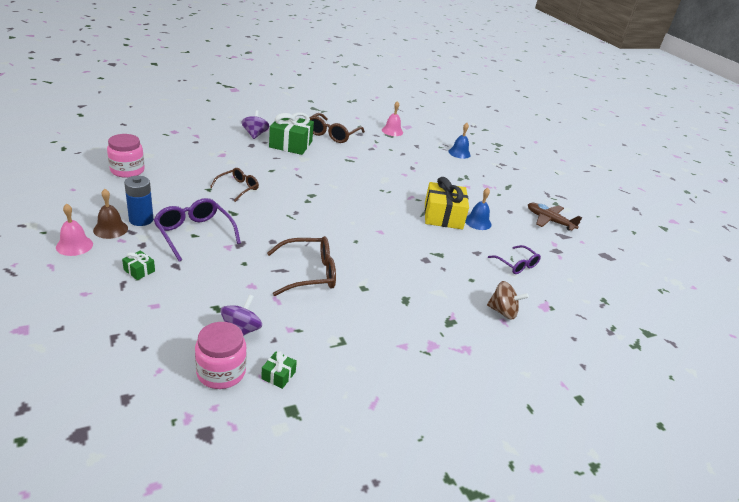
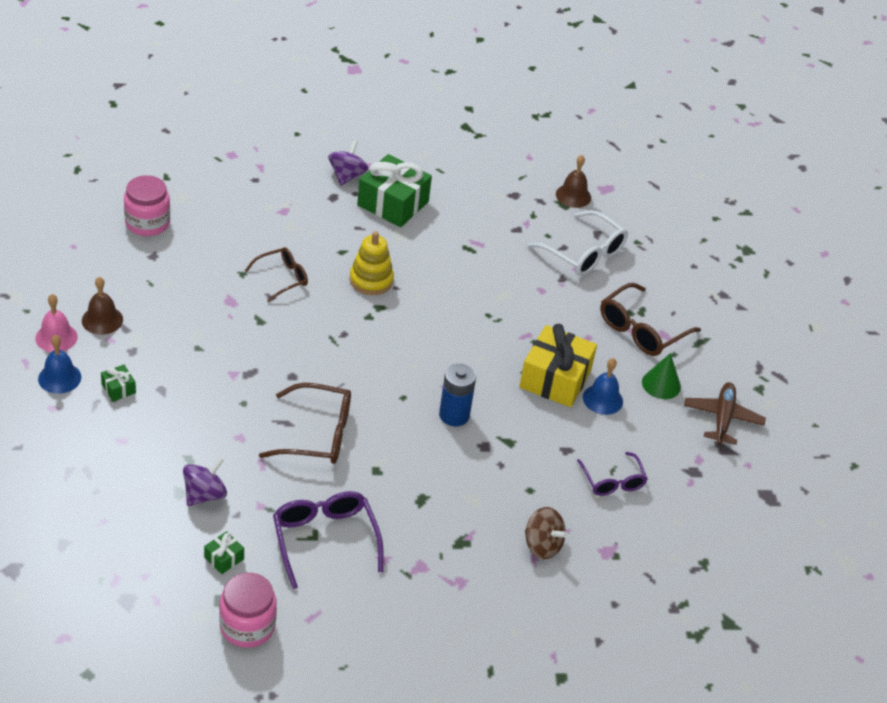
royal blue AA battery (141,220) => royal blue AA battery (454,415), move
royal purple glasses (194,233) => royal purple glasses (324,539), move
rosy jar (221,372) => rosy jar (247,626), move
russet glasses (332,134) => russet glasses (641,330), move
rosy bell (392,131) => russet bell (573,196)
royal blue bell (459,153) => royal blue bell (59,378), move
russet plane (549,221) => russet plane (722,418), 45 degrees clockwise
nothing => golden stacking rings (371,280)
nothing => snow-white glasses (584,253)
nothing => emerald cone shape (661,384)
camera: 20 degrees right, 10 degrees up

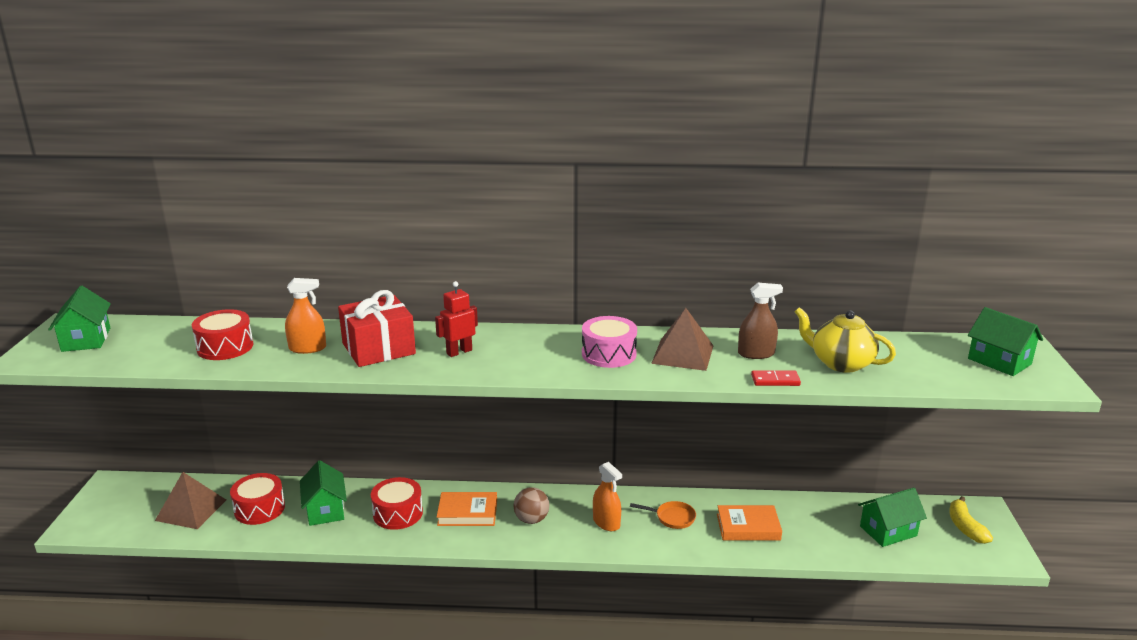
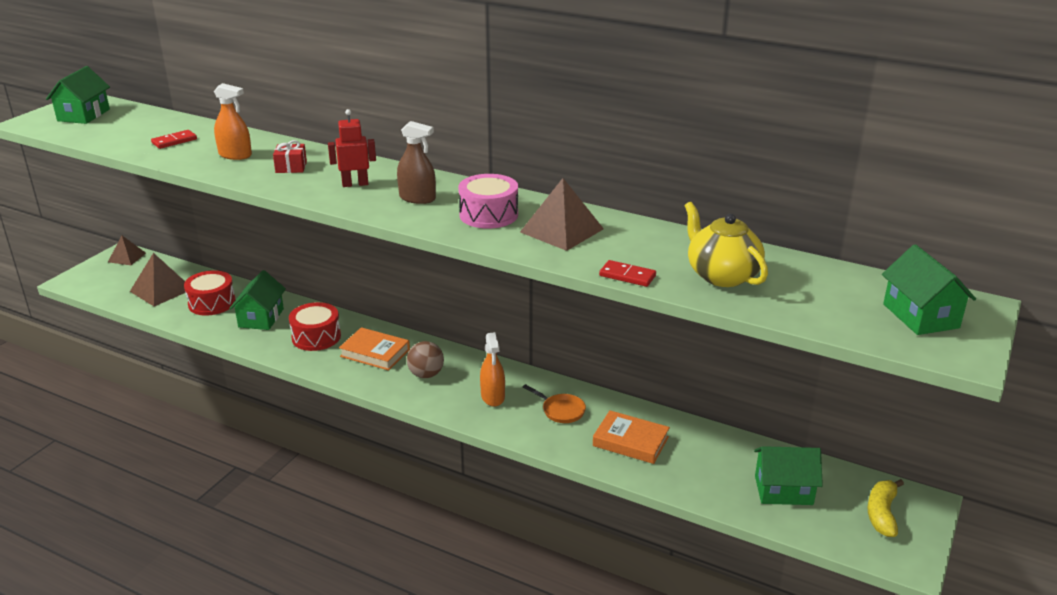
red snare drum (225,347) => red domino piece (174,141)
red wrapped gift (378,348) => red wrapped gift (291,167), x0.47
russet spray cleaner (756,353) => russet spray cleaner (417,198), move
nothing => russet pyramid (127,257)
camera: 25 degrees right, 5 degrees up

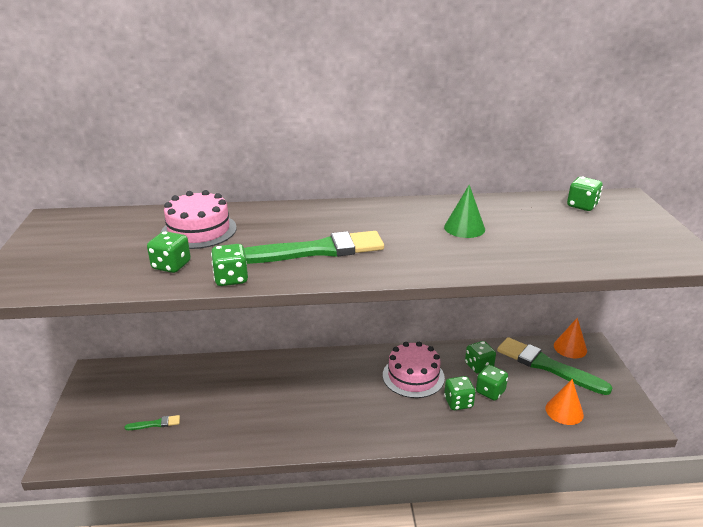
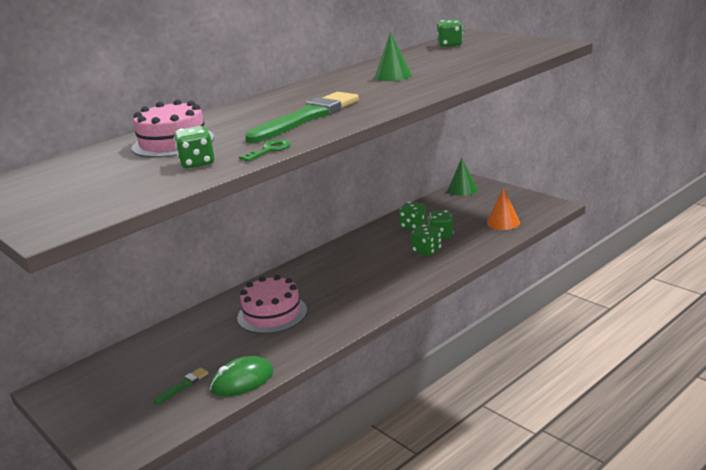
emerald game die (231,279) => emerald door key (269,150)
rosy gateau (413,376) => rosy gateau (272,314), move
emerald brush (547,366) => nothing
orange-coloured cone shape (570,348) => emerald cone shape (462,189)
nothing => emerald PC mouse (242,381)
camera: 35 degrees left, 5 degrees down

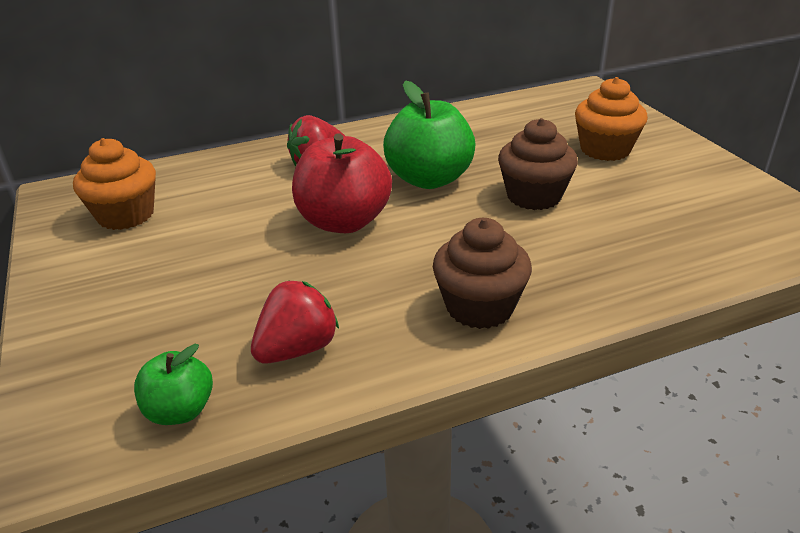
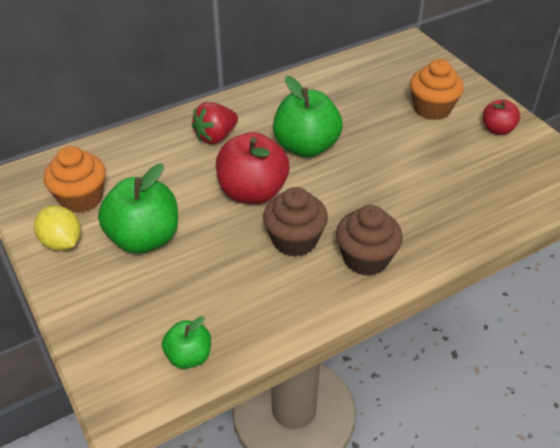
red toy strawberry (297,349) => nothing
russet cupcake (534,196) => russet cupcake (294,240), move
nothing => golden lemon (62,242)
nothing => emerald toy apple (144,238)
nothing => red toy apple (497,129)
camera: 10 degrees left, 10 degrees up

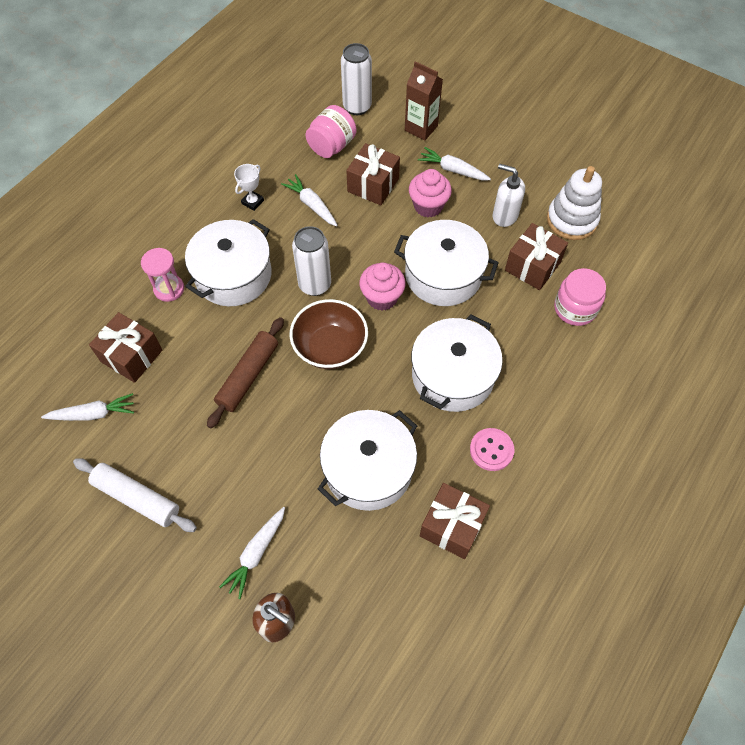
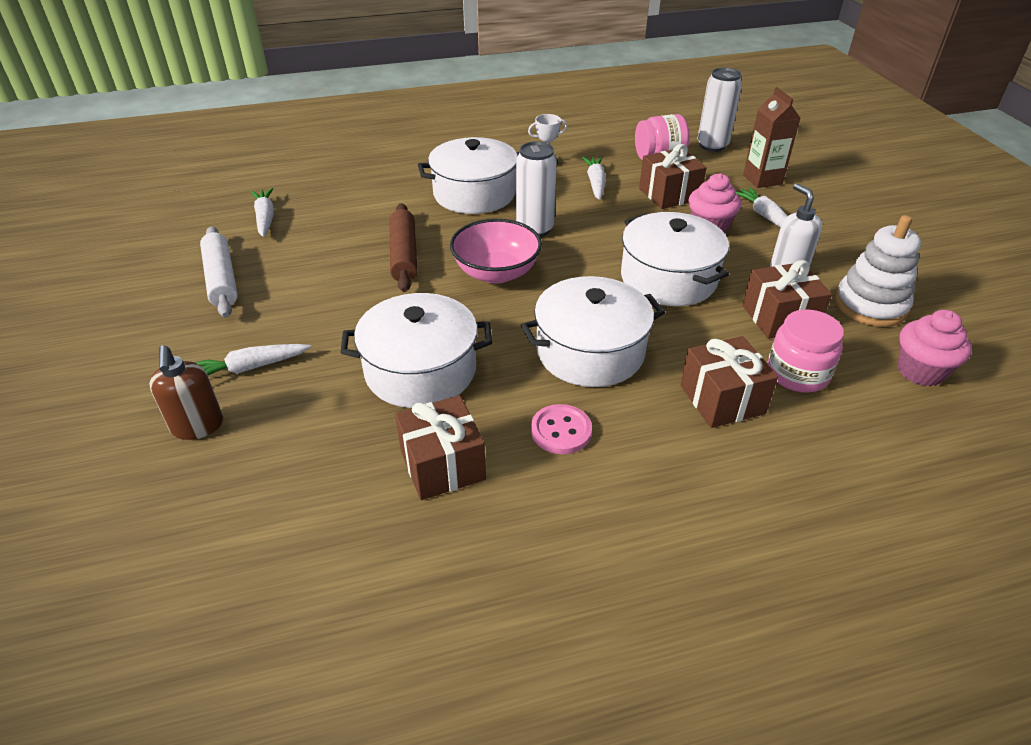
snow-white toy carrot (93,414) => snow-white toy carrot (265,218), 135 degrees counterclockwise
russet wrapped gift (131,356) => russet wrapped gift (722,399), move
rosy hourglass (169,289) => nothing
russet dough roller (248,376) => russet dough roller (404,255), 75 degrees counterclockwise
russet deep dish (330,347) => rosy deep dish (496,273)
rosy cupcake (382,297) => rosy cupcake (920,371), move
camera: 40 degrees right, 20 degrees down

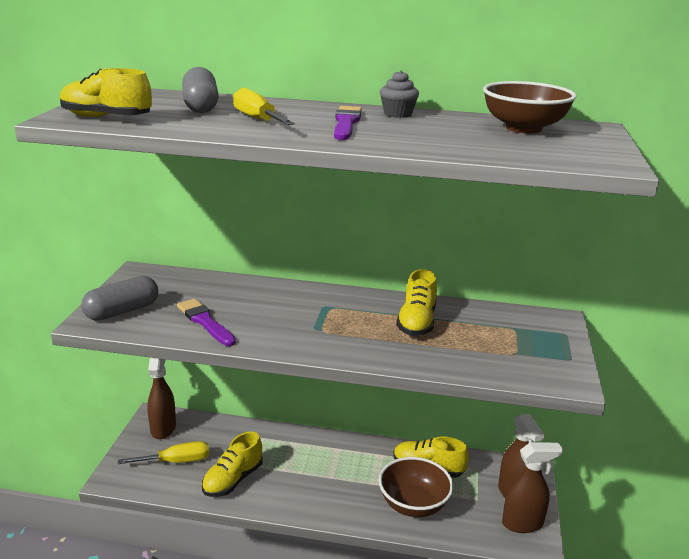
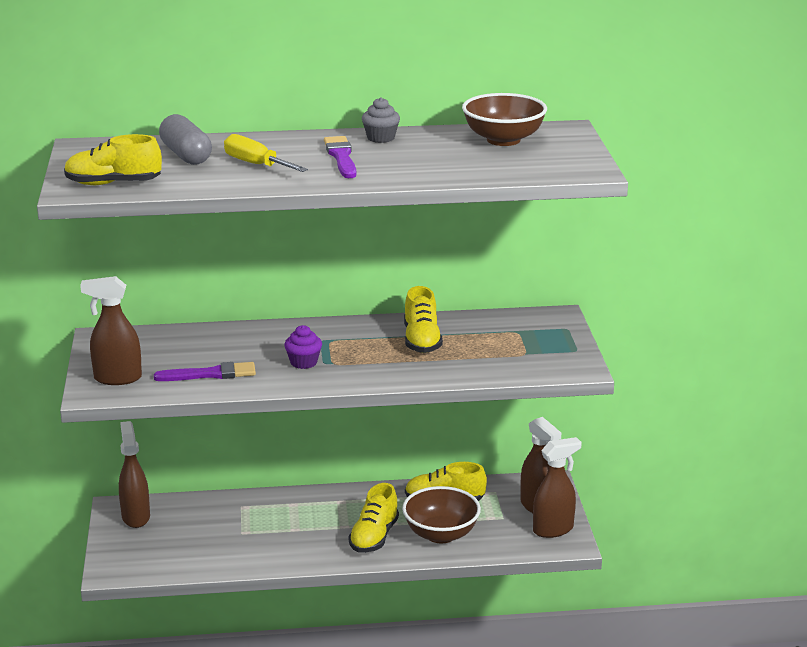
ash-grey capsule (122,311) => russet spray cleaner (117,378)
golden screwdriver (176,461) => nothing
royal purple brush (205,322) => royal purple brush (210,374), 135 degrees clockwise
golden sneaker (233,480) => golden sneaker (374,537), move
nothing => royal purple cupcake (303,362)
camera: 15 degrees left, 0 degrees up

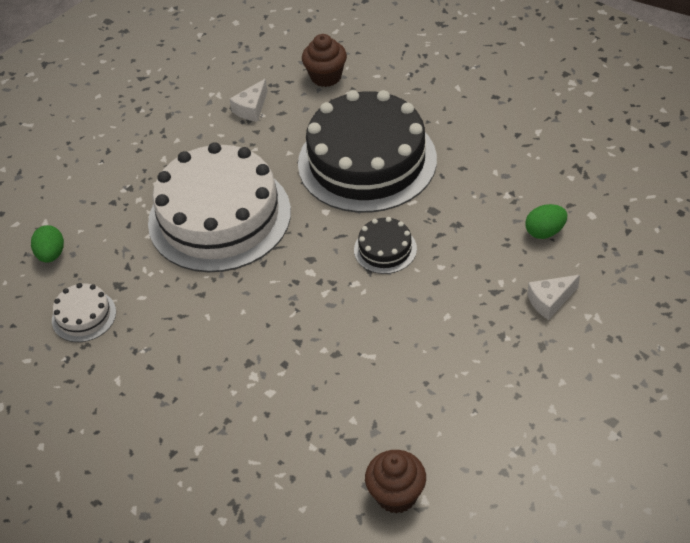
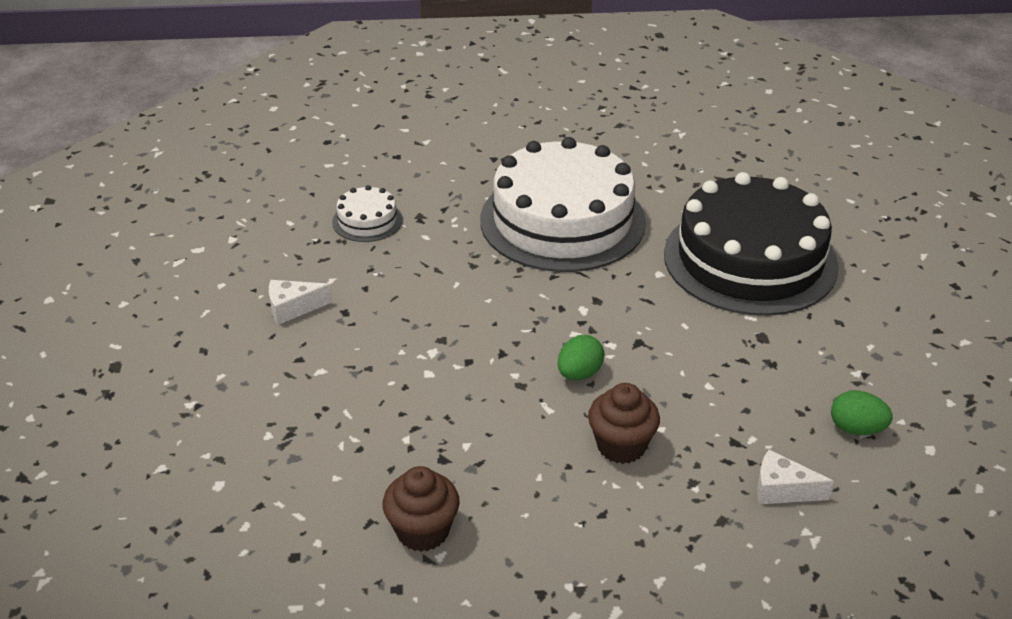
emerald egg (51,254) => emerald egg (579,374), move
snow-white cheese wedge (251,108) => snow-white cheese wedge (293,308), move
russet cupcake (326,77) => russet cupcake (621,446), move
ebony gateau (385,249) => nothing
camera: 40 degrees right, 10 degrees down

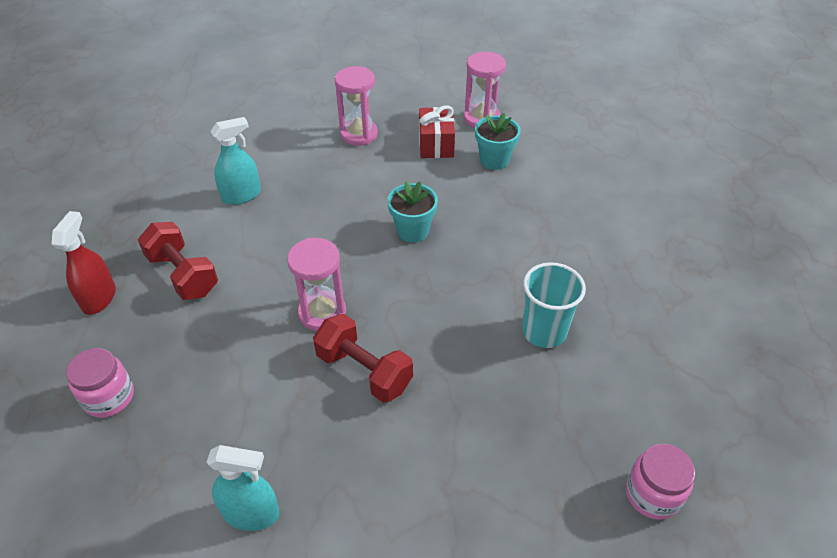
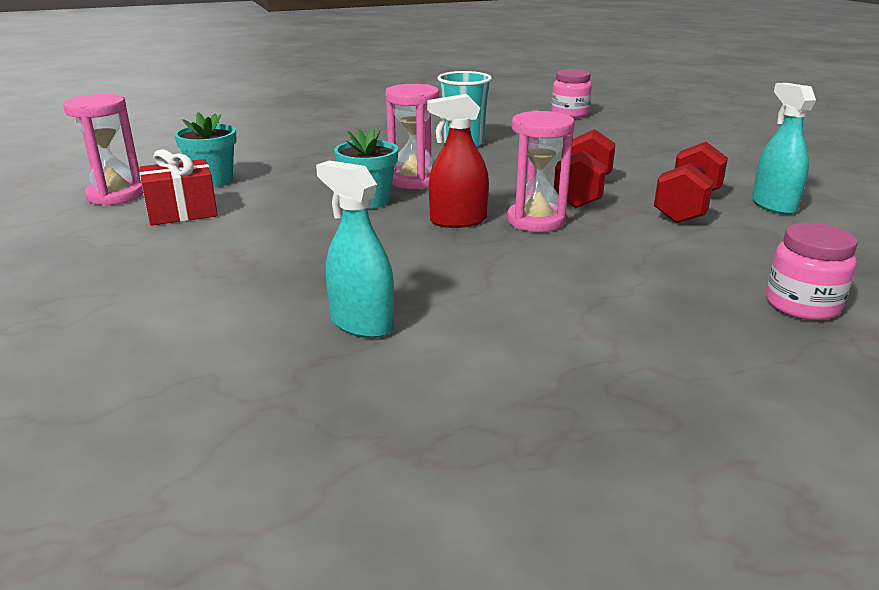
red spray cleaner (99,298) => red spray cleaner (458,221), move
red dumbbell (183,274) => red dumbbell (687,207), move
rosy hourglass (359,134) => rosy hourglass (413,181), move
camera: 110 degrees left, 20 degrees down

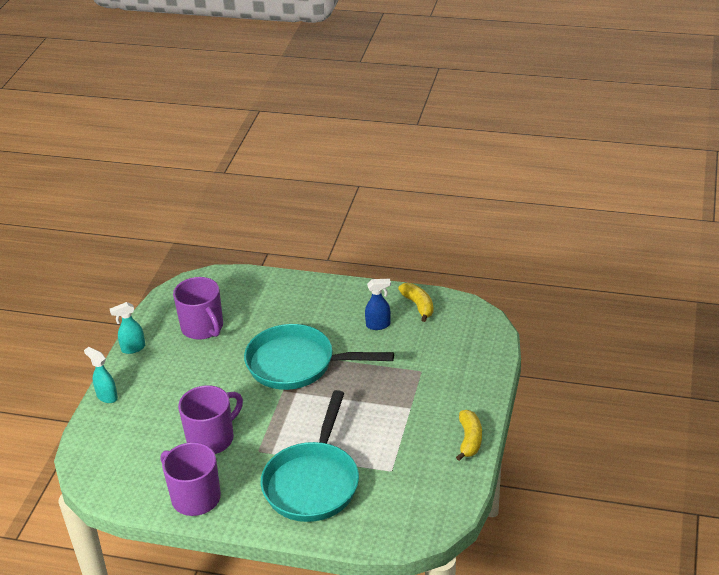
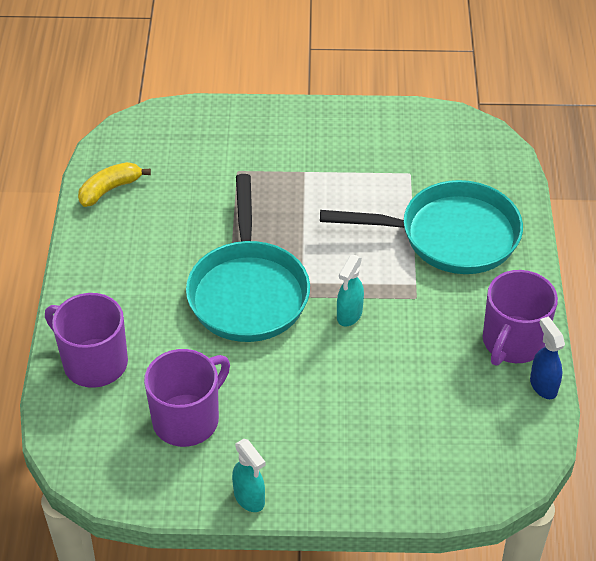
aqua spray cleaner (107,396) => aqua spray cleaner (349,315), move
royal purple tea mug (212,438) => royal purple tea mug (93,362), move
royal blue spray cleaner (378,325) => royal blue spray cleaner (543,385), move
golden banana (469,440) => nothing
camera: 105 degrees left, 10 degrees up

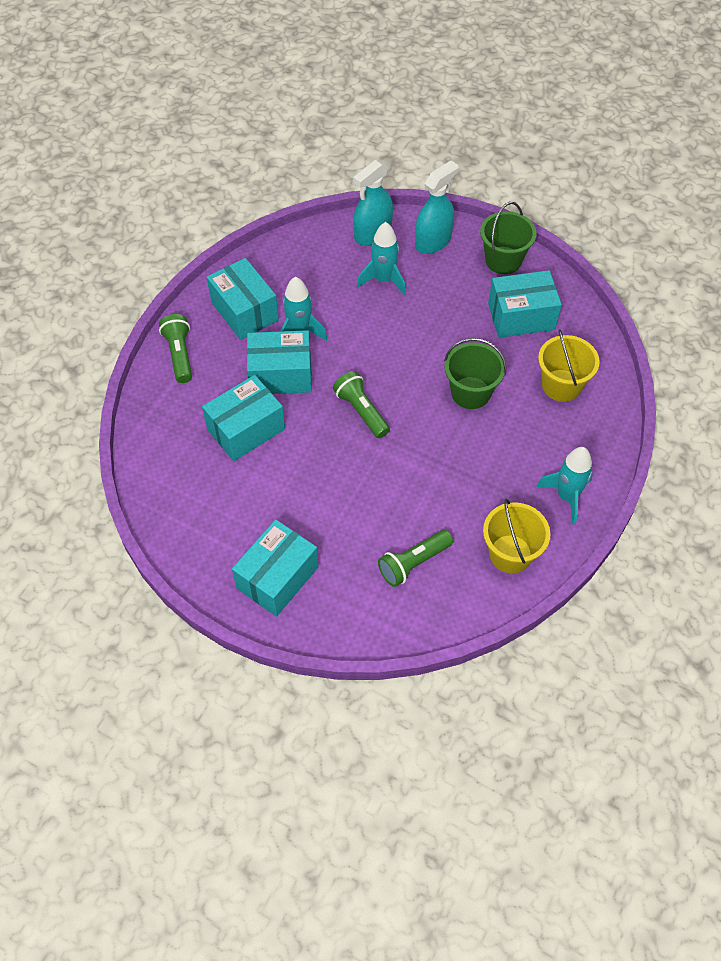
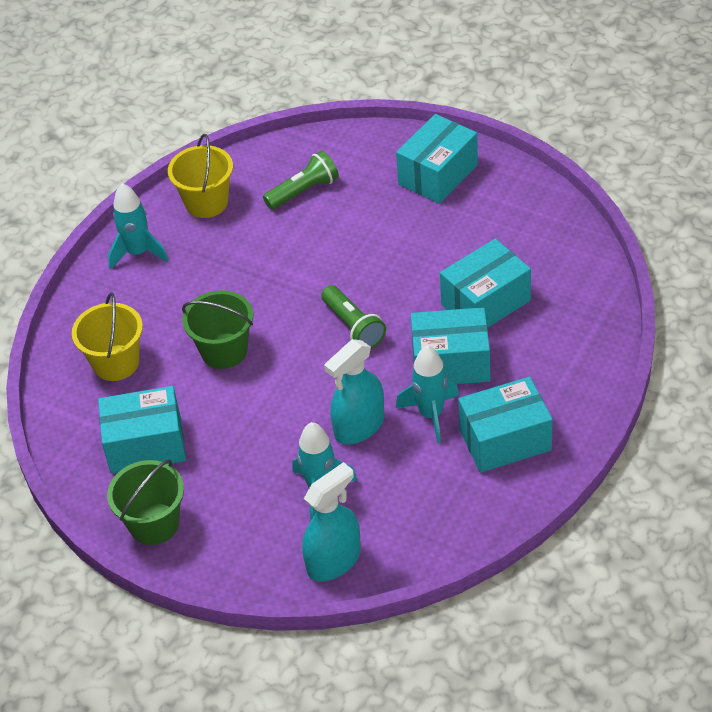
emerald flashlight (180,354) => nothing
aqua parcel (244,311) => aqua parcel (505,440), 75 degrees counterclockwise
aqua spray cleaner (433,241) => aqua spray cleaner (359,426), move
camera: 175 degrees left, 10 degrees down

